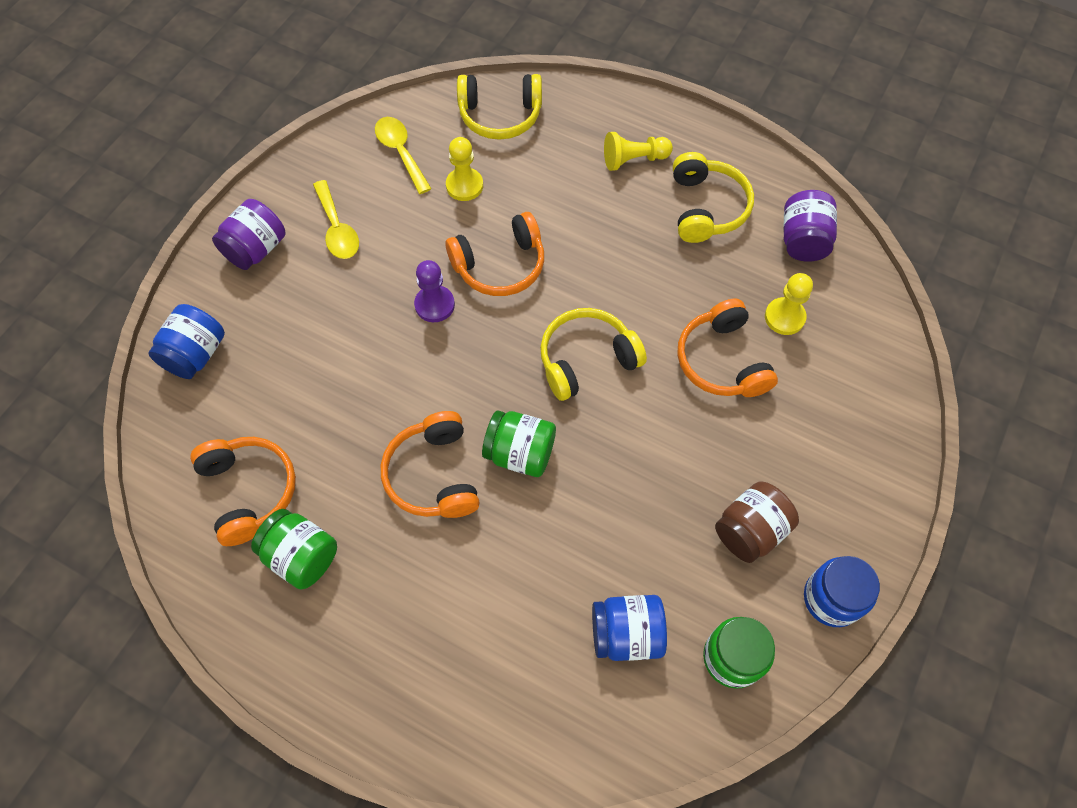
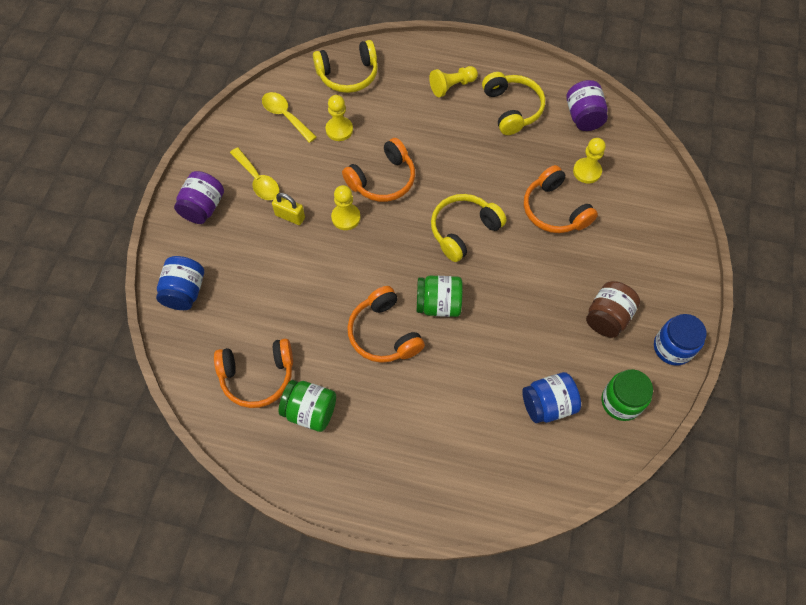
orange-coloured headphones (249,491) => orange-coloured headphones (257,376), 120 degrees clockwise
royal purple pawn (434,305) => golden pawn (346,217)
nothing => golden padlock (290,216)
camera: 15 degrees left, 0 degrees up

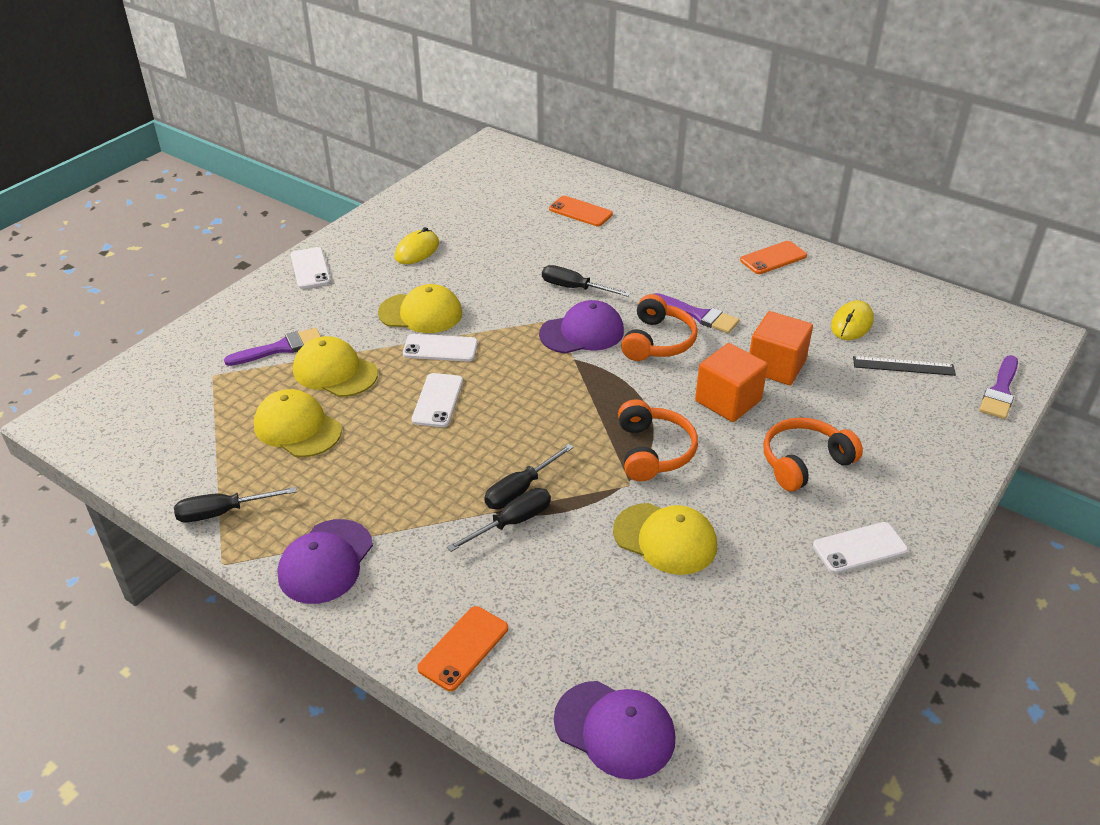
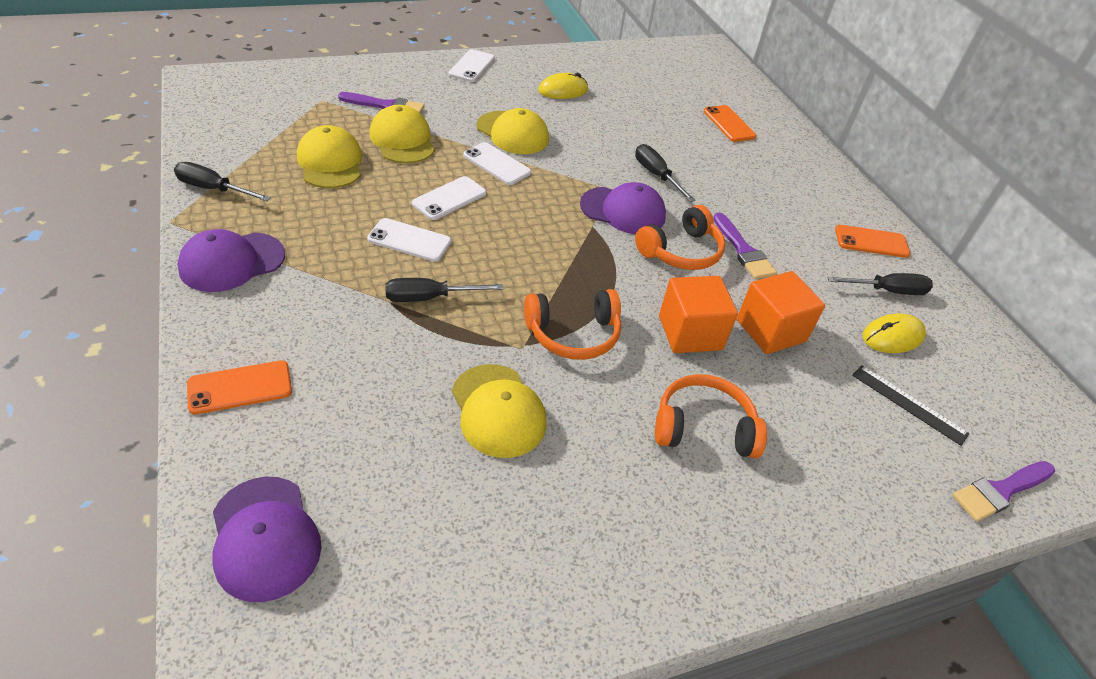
ebony screwdriver (512,522) => ebony screwdriver (887,291), move
orange-coloured headphones (653,451) => orange-coloured headphones (573,334), 45 degrees clockwise
snow-white phone (859,548) => snow-white phone (409,240), move
camera: 30 degrees right, 5 degrees up

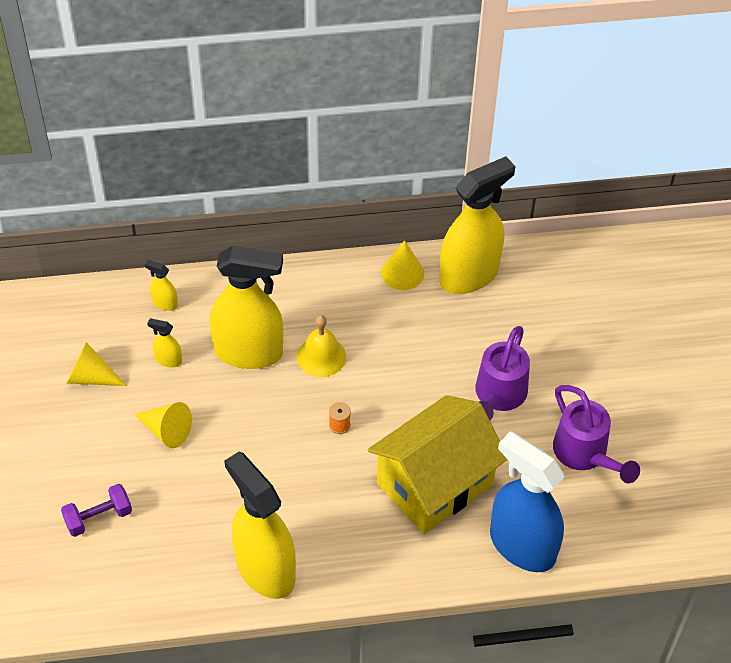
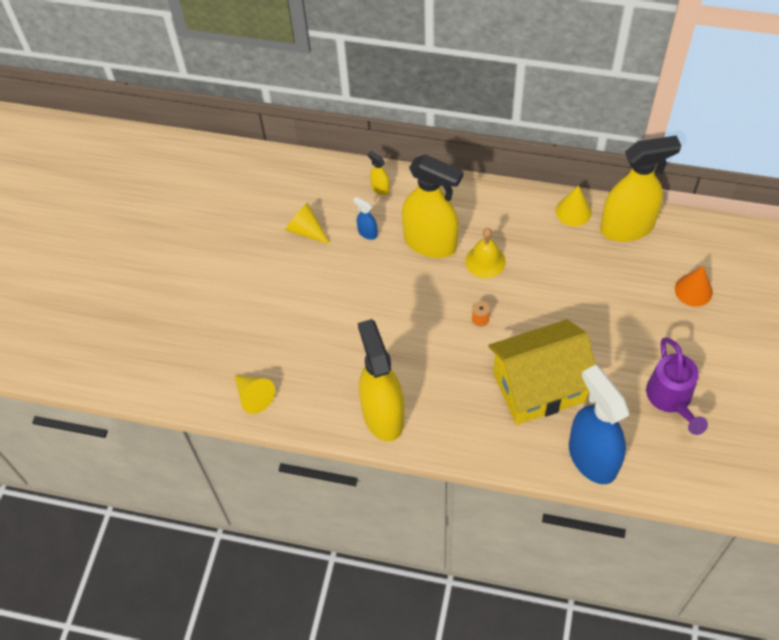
royal purple dumbbell (98,517) => nothing
golden cone shape (166,430) => golden cone shape (253,396), move
golden spray cleaner (168,360) => royal blue spray cleaner (367,233)
royal purple sprinkling can (498,396) => nothing
nothing => orange-coloured cone shape (693,290)
camera: 25 degrees right, 5 degrees up

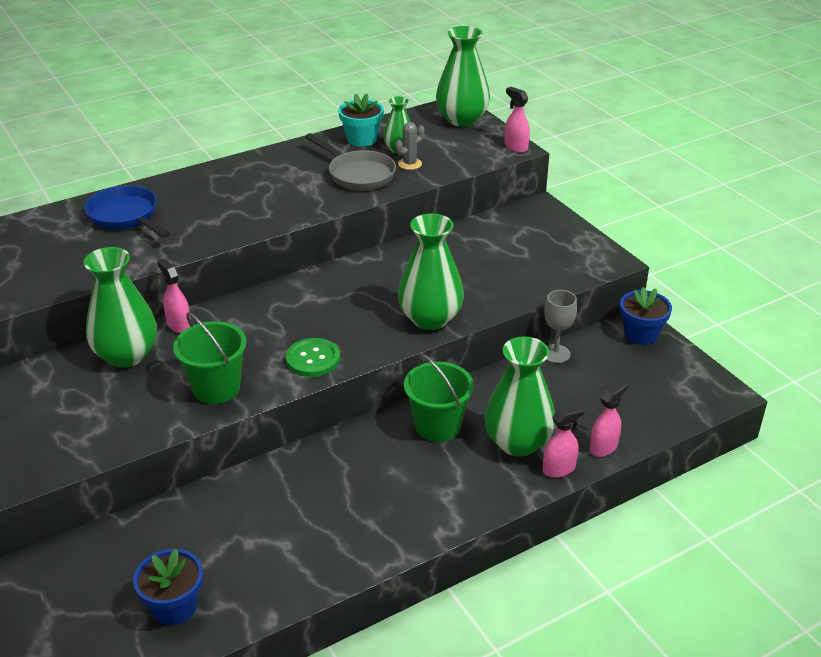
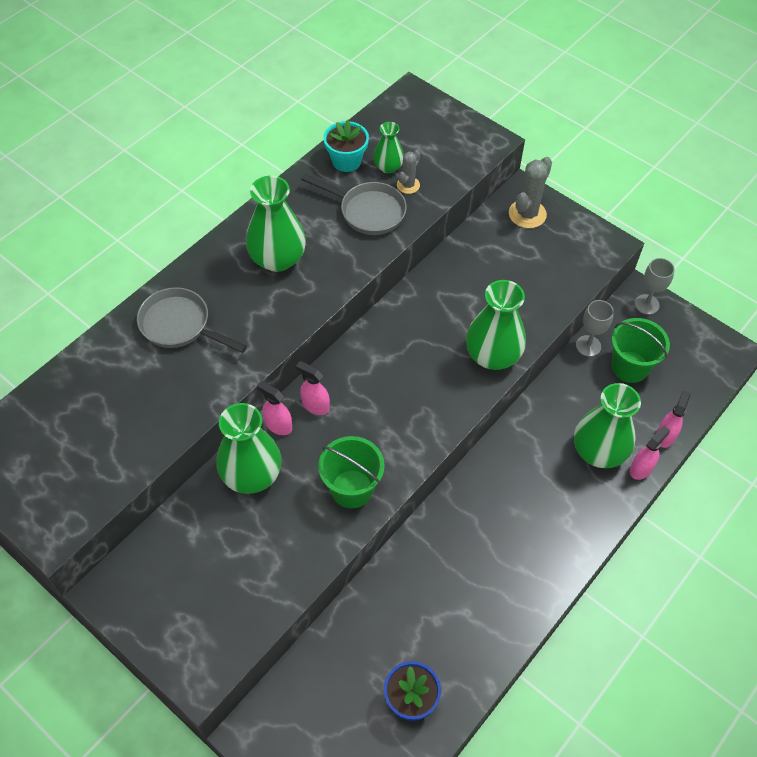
royal blue skillet (126,216) => ash-grey skillet (180,325)
emerald sewing button (313,359) => nothing
emerald sand bucket (437,426) => emerald sand bucket (630,367), move
emerald tall vase (462,119) => emerald tall vase (277,259), move
rosy spray cleaner (516,147) => rosy spray cleaner (315,405), move
royal blue flower pot (641,334) => ash-grey chalice (646,304)
nothing => ash-grey prickly plant (527,214)
camera: 20 degrees left, 20 degrees up

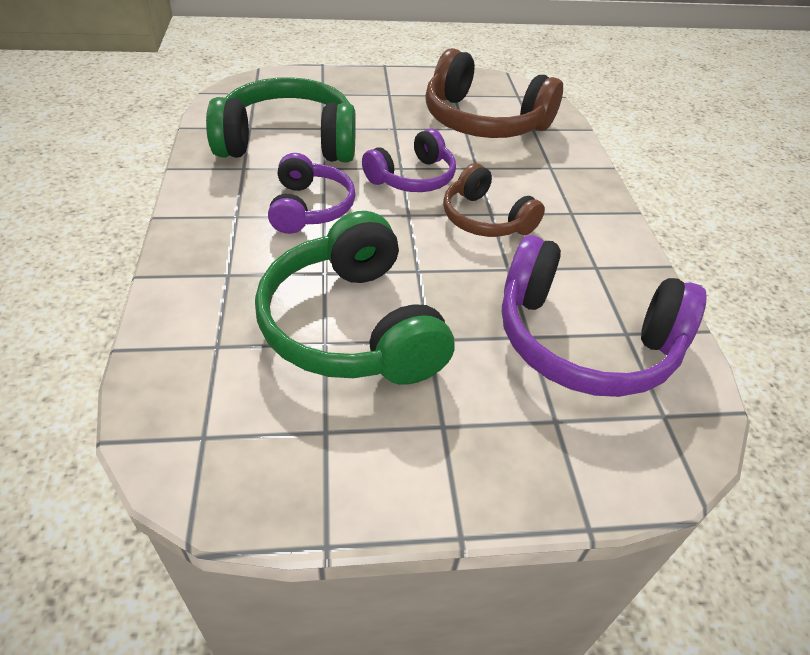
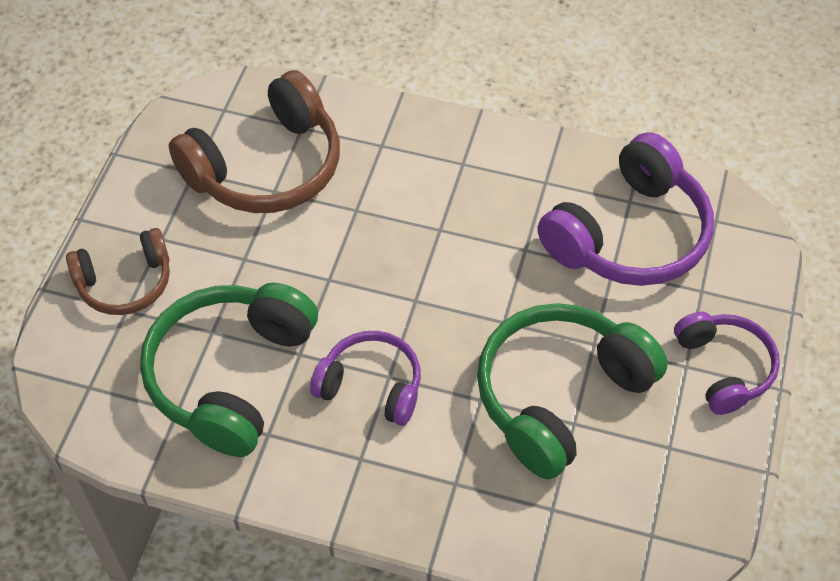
emerald headphones (352,326) => emerald headphones (560,396), 135 degrees clockwise
royal purple headphones (412,178) => royal purple headphones (724,368), move
russet headphones (485,219) => russet headphones (125,282), move
camera: 65 degrees left, 10 degrees up

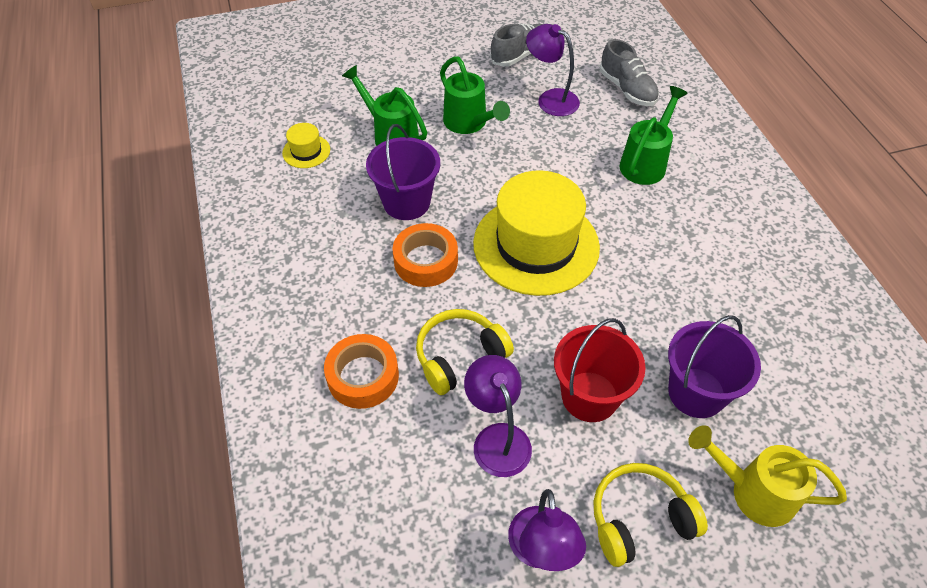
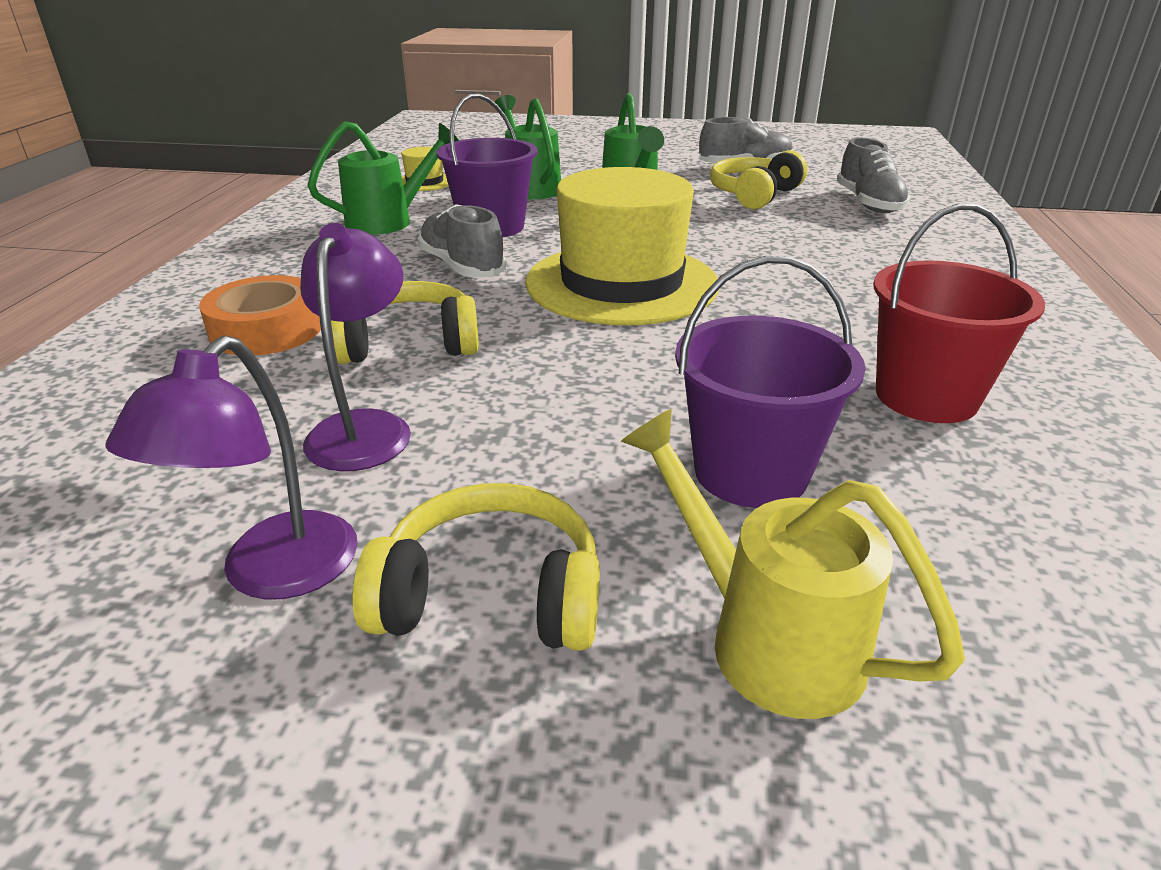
orange-coloured sticky tape (426,261) => ash-grey sneaker (462,267)
royal purple reading lamp (550,99) => golden headphones (754,195)
red sand bucket (589,396) => red sand bucket (926,396), move
emerald sprinkling can (645,163) => emerald sprinkling can (388,221), move
camera: 25 degrees right, 20 degrees down

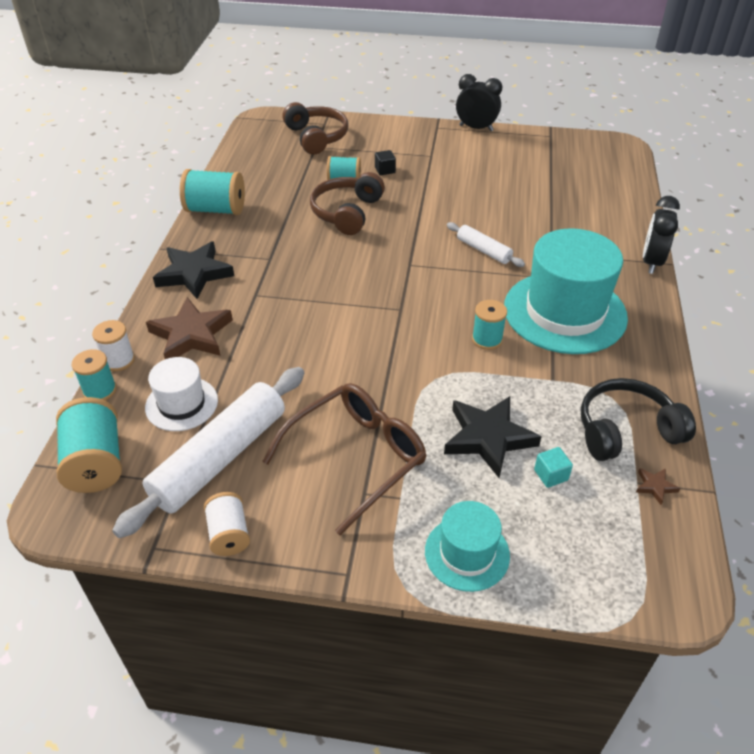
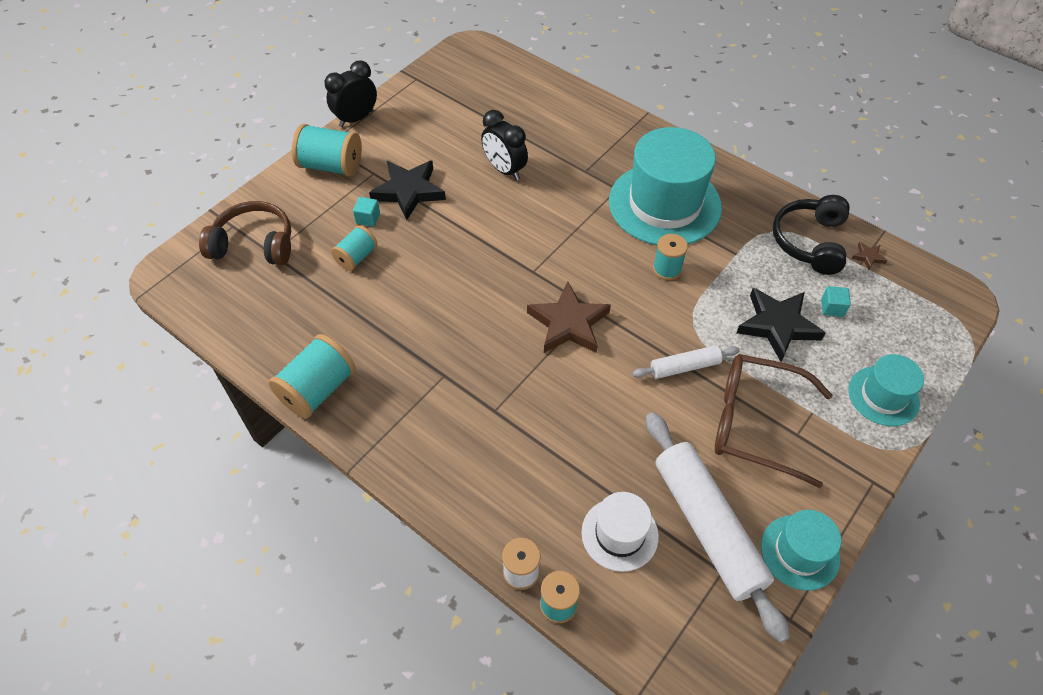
aqua reel of thread (96,462) => aqua reel of thread (331,166), move
russet star shape (191,335) => russet star shape (568,323), move
ebony star shape (194,273) => ebony star shape (409,191), move
snow-white reel of thread (229,534) => aqua top hat (799,552)
russet glasses (355,458) => russet glasses (757,423), 60 degrees counterclockwise
russet headphones (346,213) => nothing
ebony solid cube (385,170) => aqua solid cube (368,218)
snow-white dough roller (483,250) => snow-white dough roller (684,367), move
ebony alarm clock (651,262) => ebony alarm clock (504,170), move
camera: 60 degrees left, 10 degrees up

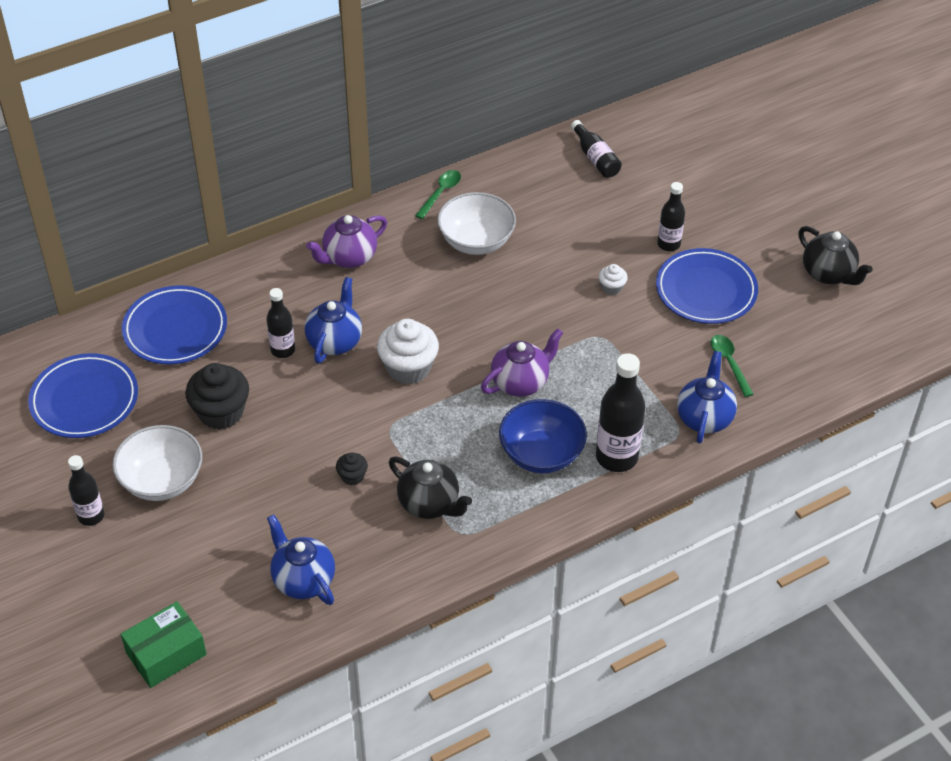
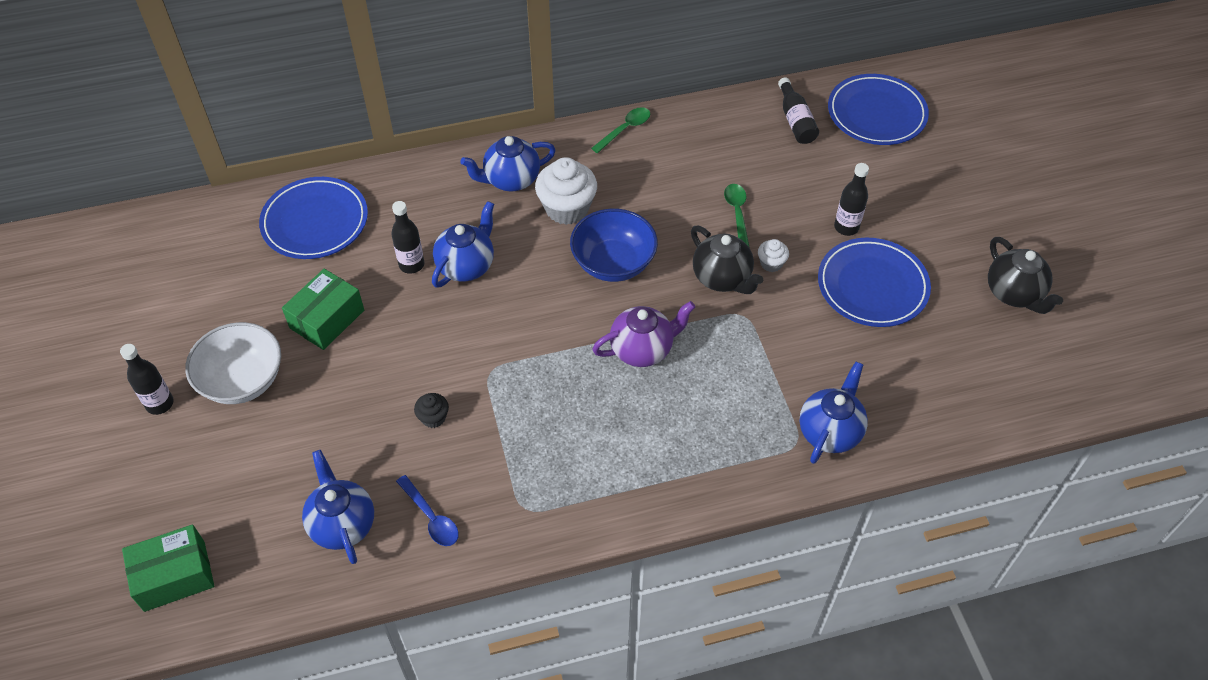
royal blue dinner plate (84,400) => royal blue dinner plate (876,114), move
ebony cupcake (221,412) => emerald parcel (327,319)
royal purple teapot (349,258) => royal blue teapot (511,180)
snow-white cupcake (408,368) => snow-white cupcake (567,208), move
ebony teapot (430,504) => ebony teapot (722,278), move
snow-white deep dish (476,241) => nothing
royal blue deep dish (541,454) => royal blue deep dish (613,263), move
ebony drink bottle (616,457) => nothing
emerald teaspoon (729,363) => emerald teaspoon (737,213), move
nothing => royal blue teaspoon (431,517)
camera: 15 degrees right, 5 degrees up

